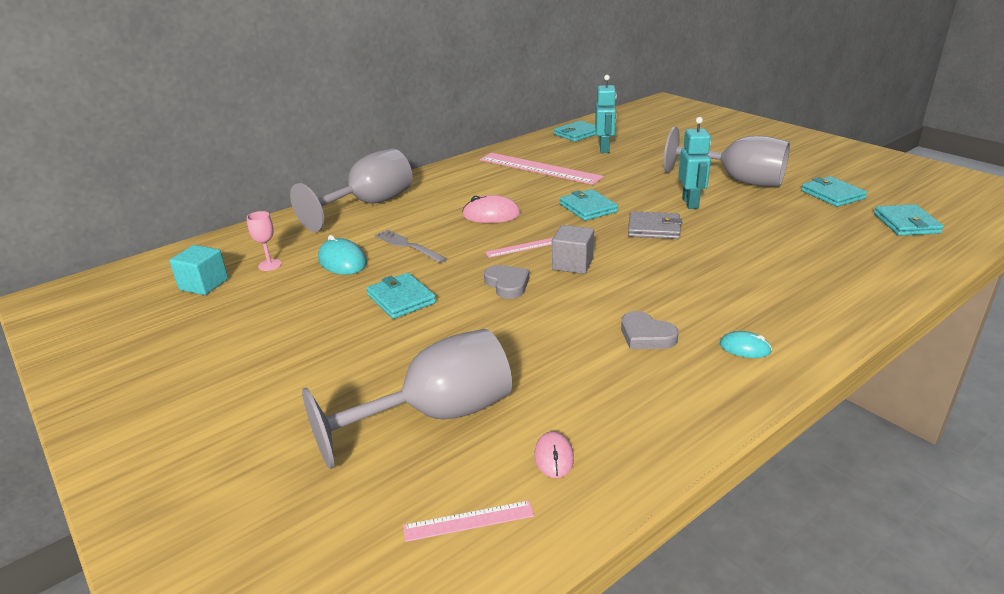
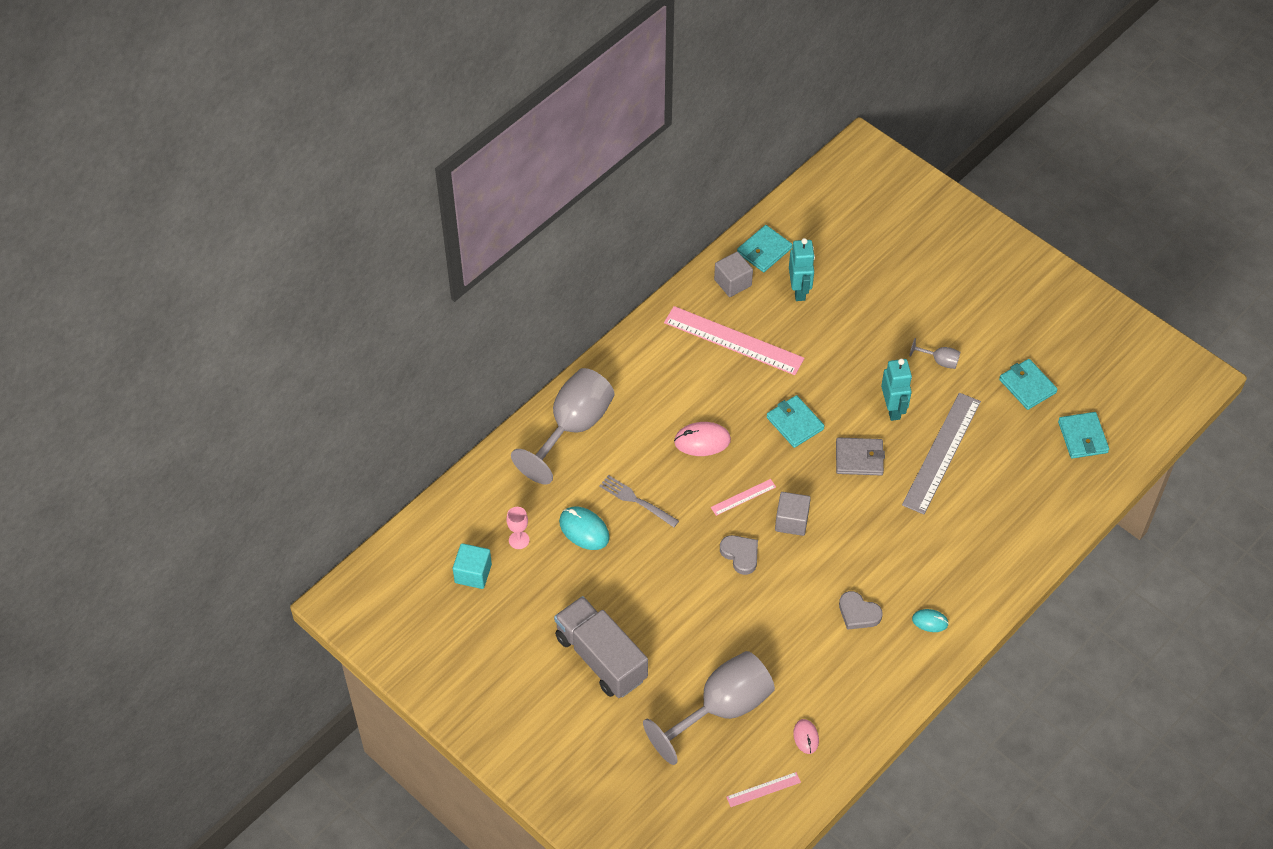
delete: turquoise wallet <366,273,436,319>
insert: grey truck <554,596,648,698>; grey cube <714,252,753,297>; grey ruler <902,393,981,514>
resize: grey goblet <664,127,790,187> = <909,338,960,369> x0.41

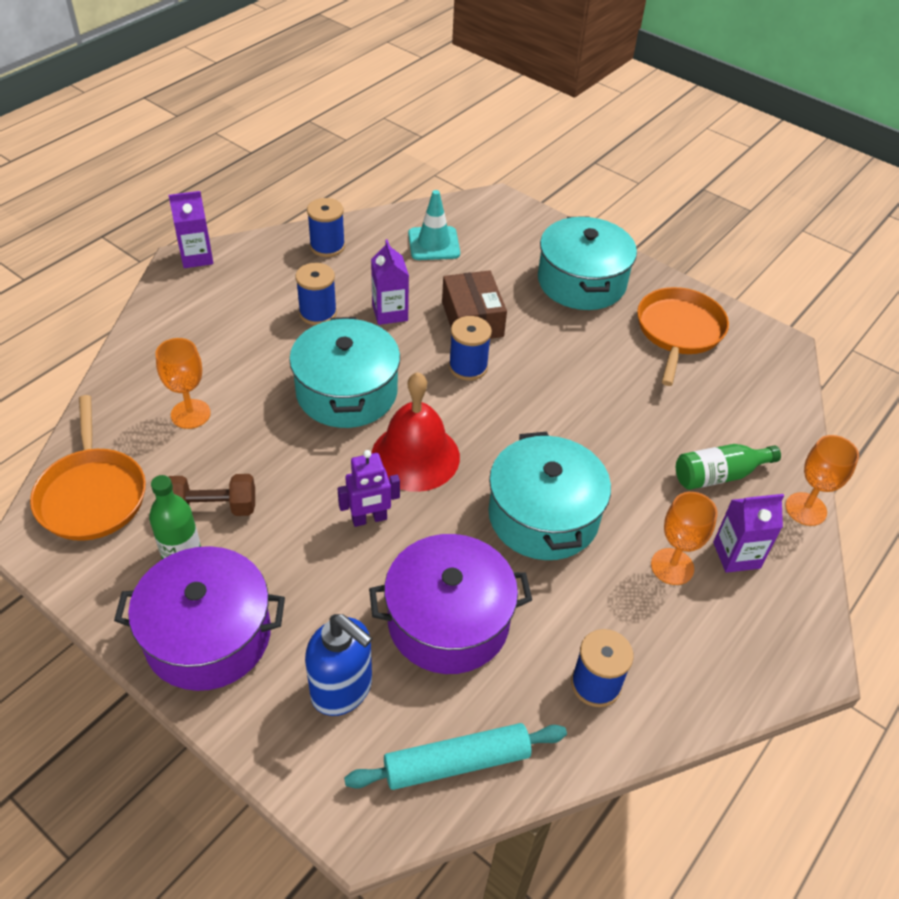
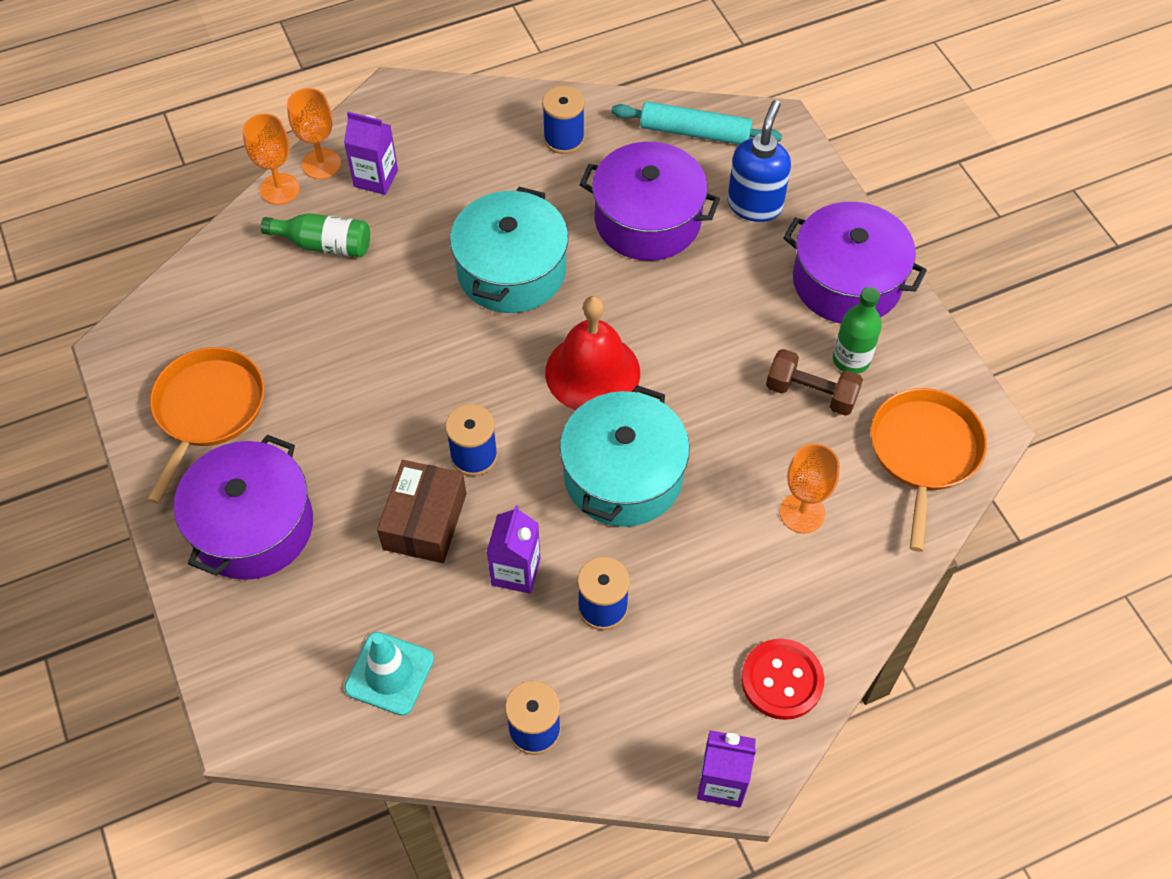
delete: purple robot <338,450,400,527>
insert: red button <741,639,824,720>
move: orange goblet <651,492,718,585> to <287,88,341,179>
recolor: turquoise pot <538,217,637,310> to purple pot <174,435,313,580>
rotate: orange pan <637,287,729,386> = <147,347,264,504> 150 degrees clockwise; blue soap dispenser <305,614,372,716> = <727,100,791,222> 45 degrees clockwise

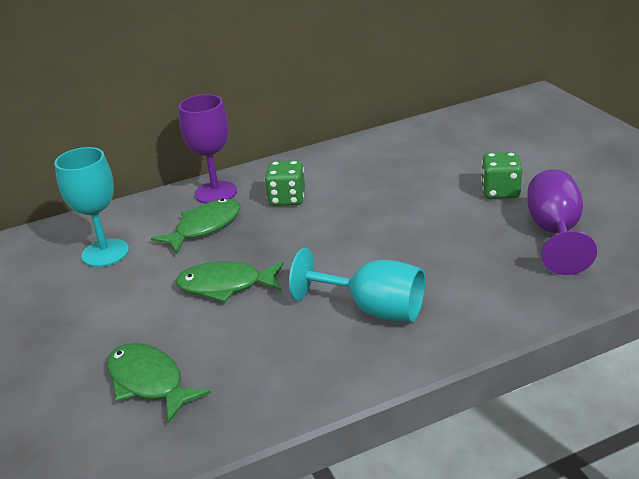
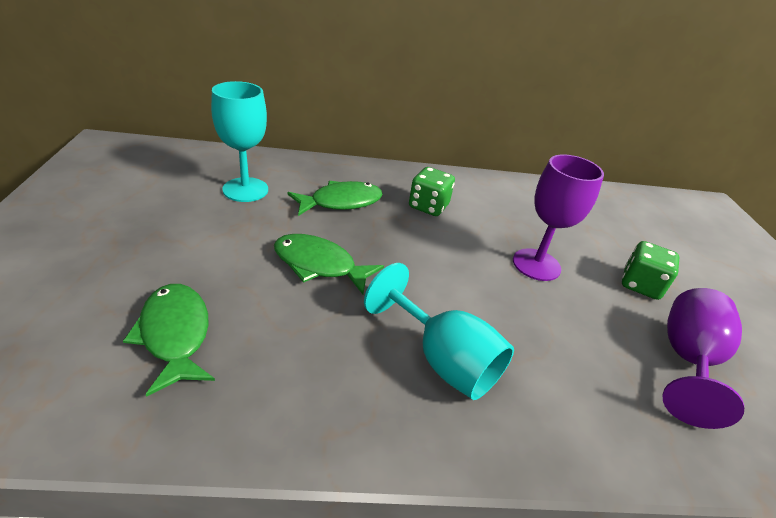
move: purple goblet <178,94,237,204> to <513,154,604,281>

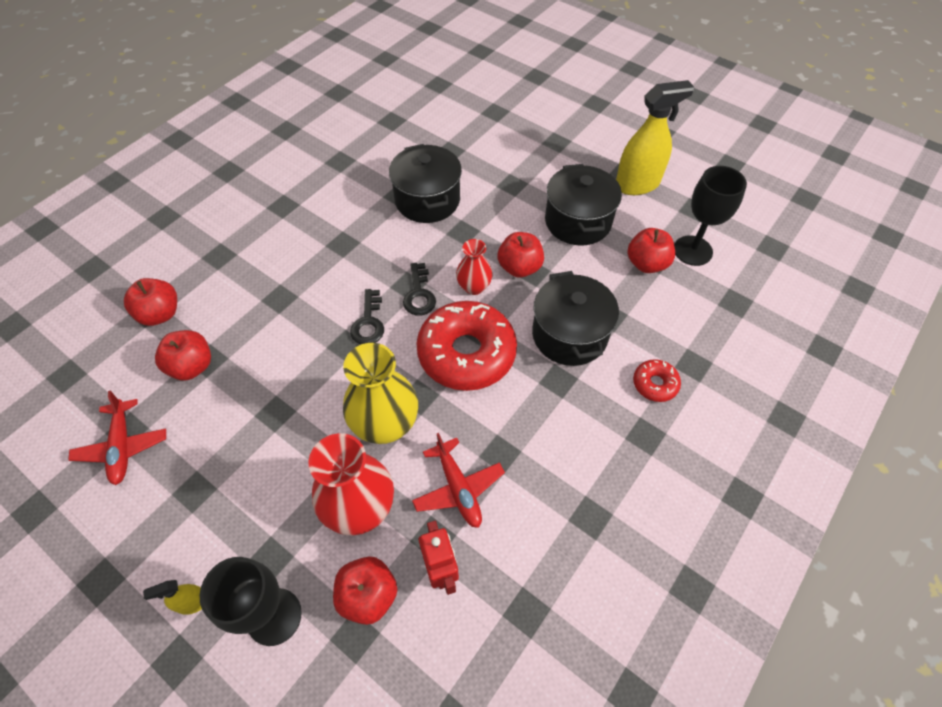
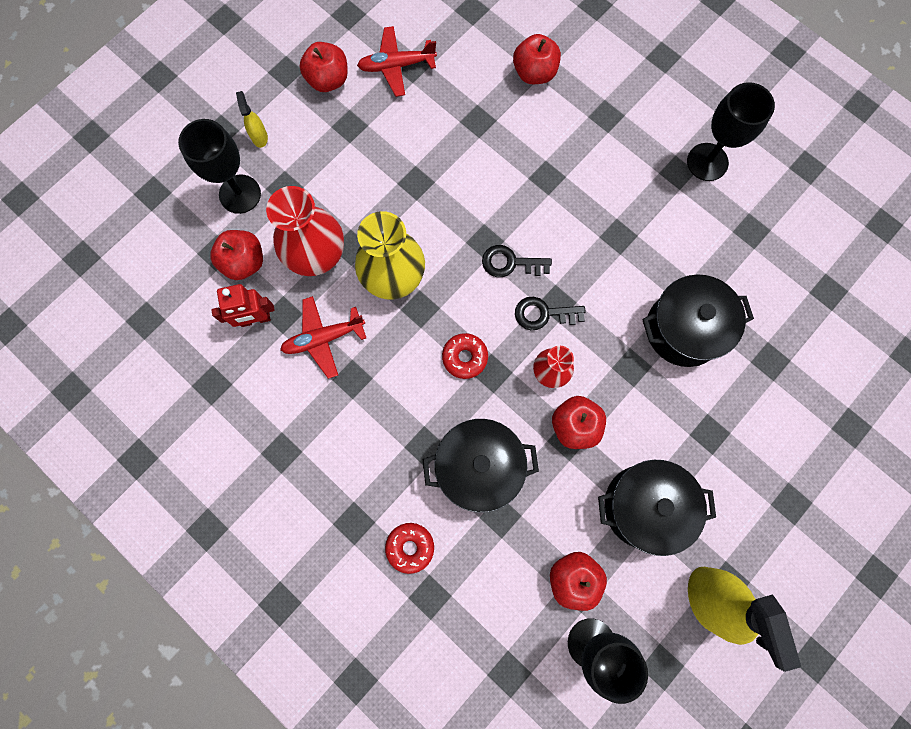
insert: black goblet <687,82,775,181>
move: red apple <155,330,211,380> to <300,42,348,92>
resize: red donut <416,301,517,391> = <442,333,488,379> x0.46

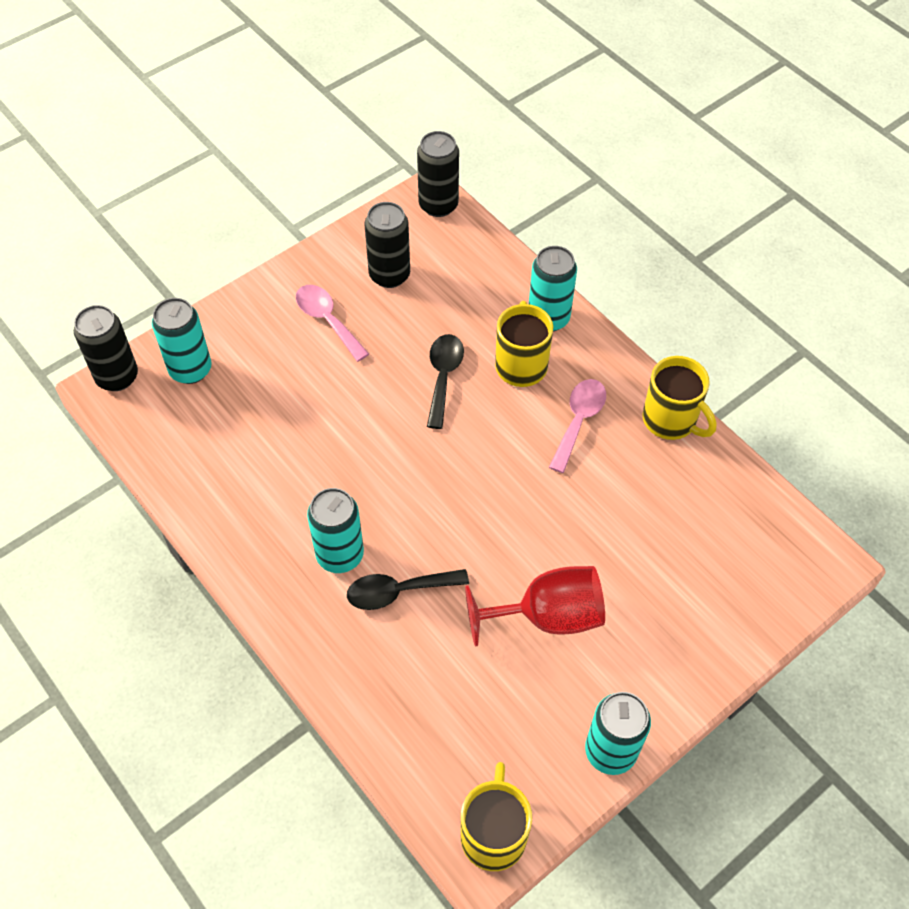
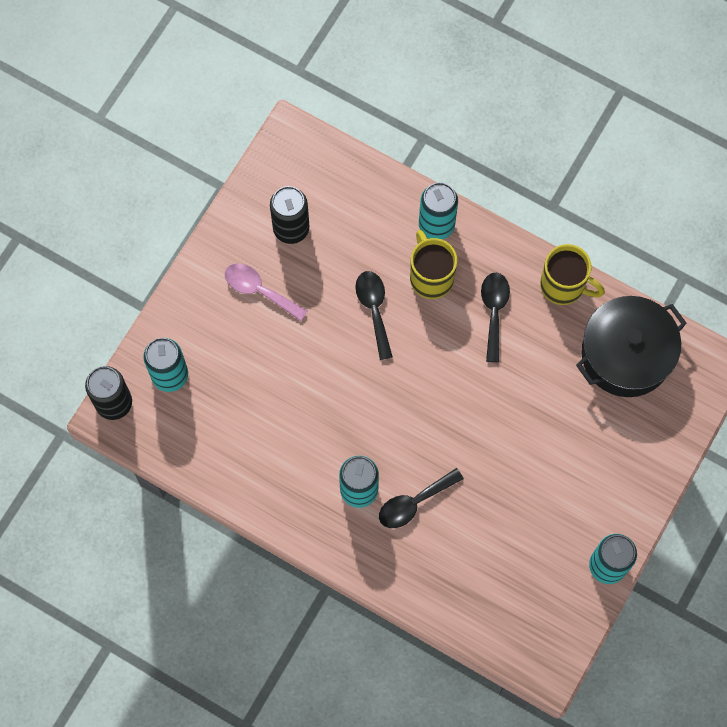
delete: black can <417,131,459,217>; yellow mug <461,762,532,871>; red goblet <465,566,605,646>
insert: black pot <576,296,687,397>
recolor: pink spoon <549,379,606,473> to black spoon <481,273,510,362>

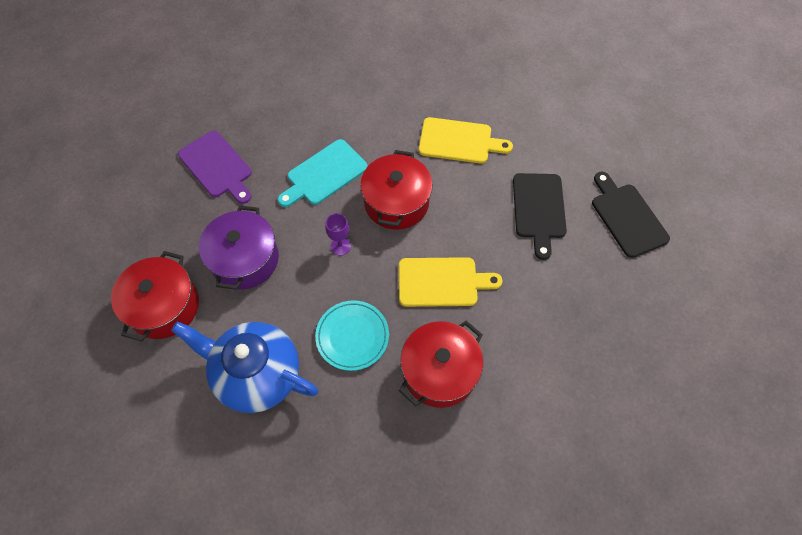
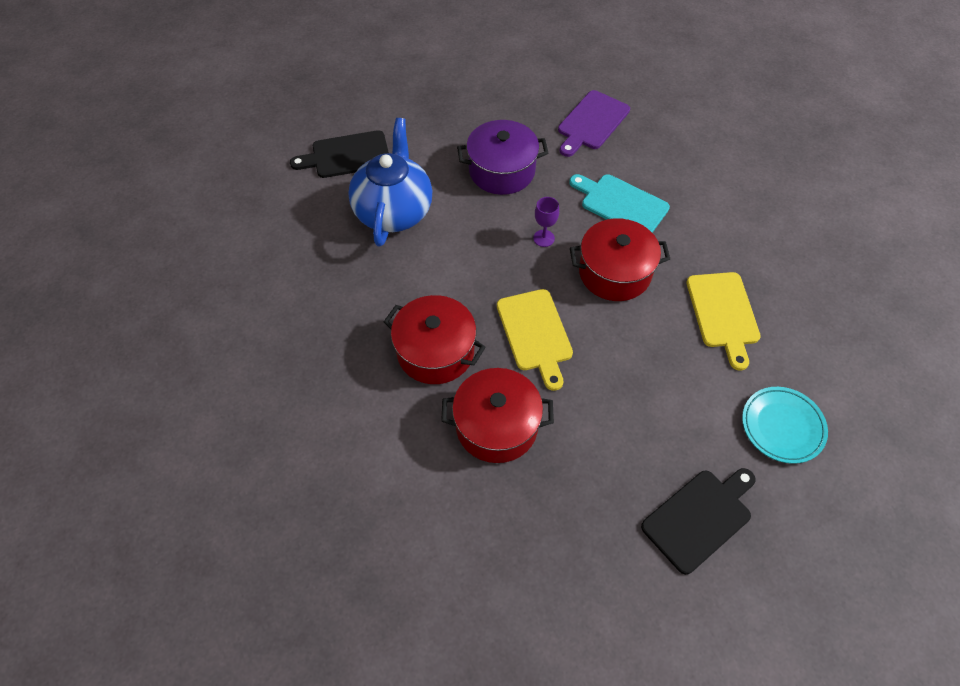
move: black cutting board <513,173,567,260> to <290,130,389,178>; red pot <111,251,199,342> to <441,368,554,463>; turquoise plate <315,300,389,371> to <742,387,828,464>

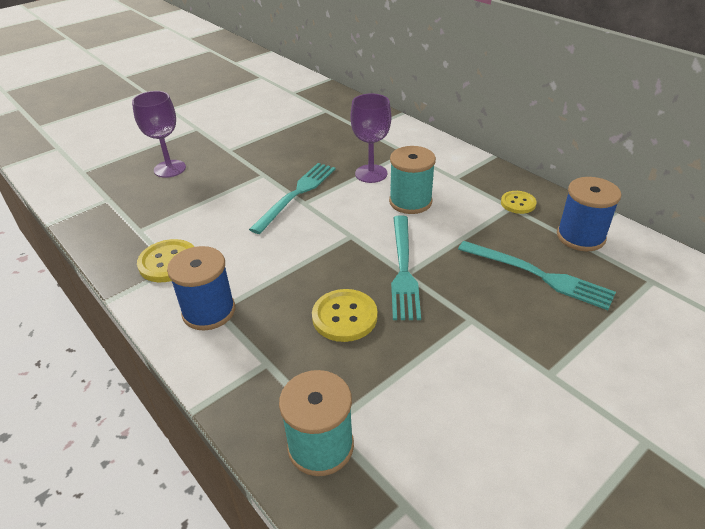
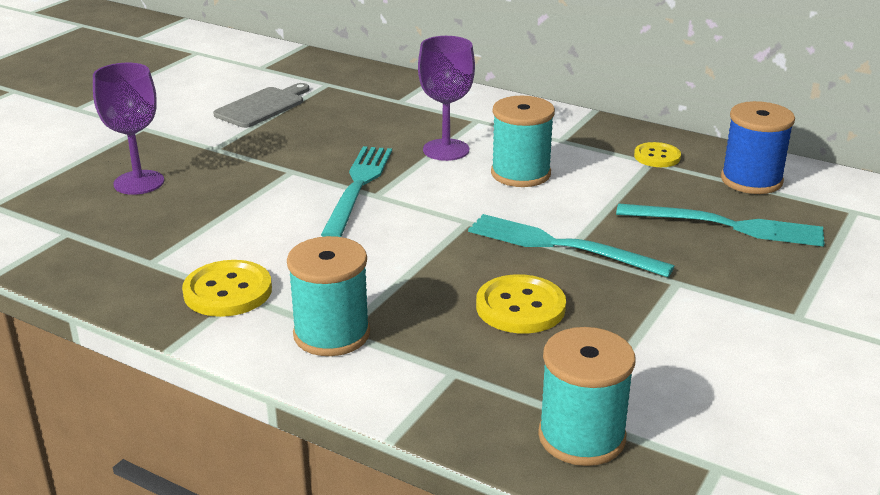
insert: grey cutting board <213,83,309,128>
recolor: blue spool <167,246,235,330> to turquoise spool <287,236,370,356>
rotate: turquoise fork <391,215,421,320> = <468,214,675,277> 135 degrees clockwise

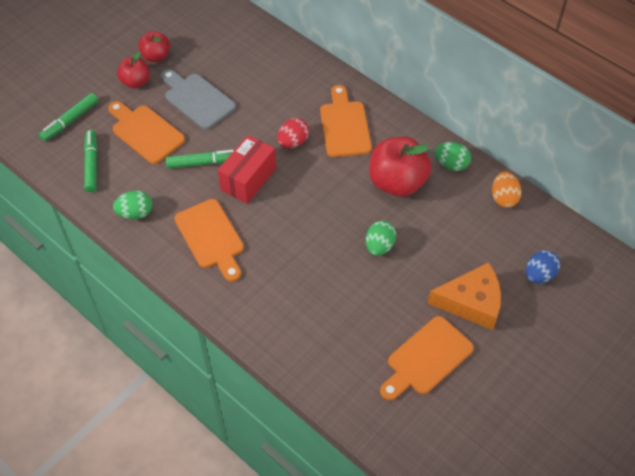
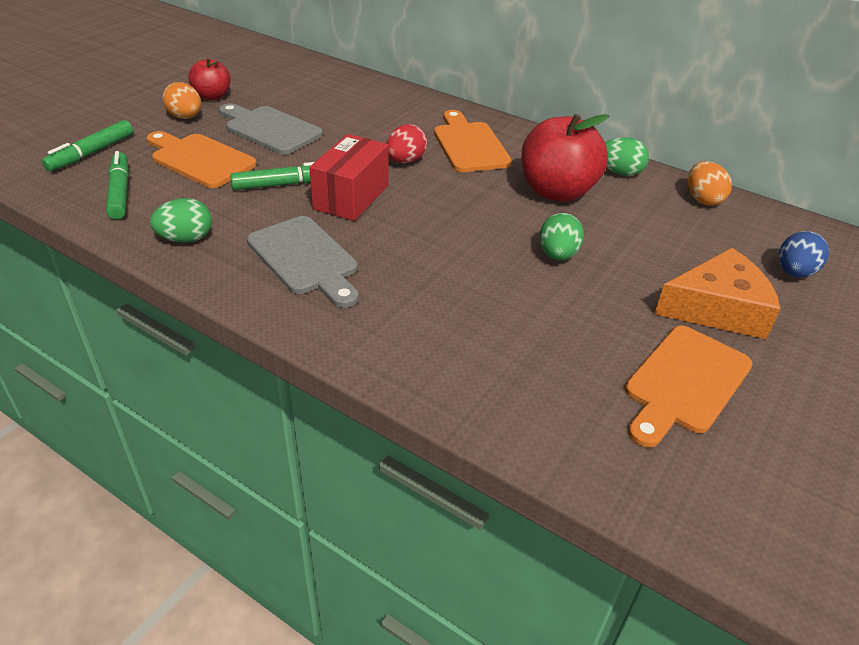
replace: red apple <117,51,150,88> to orange egg <162,82,201,119>
recolor: orange cutting board <174,199,244,282> to grey cutting board <247,216,359,308>

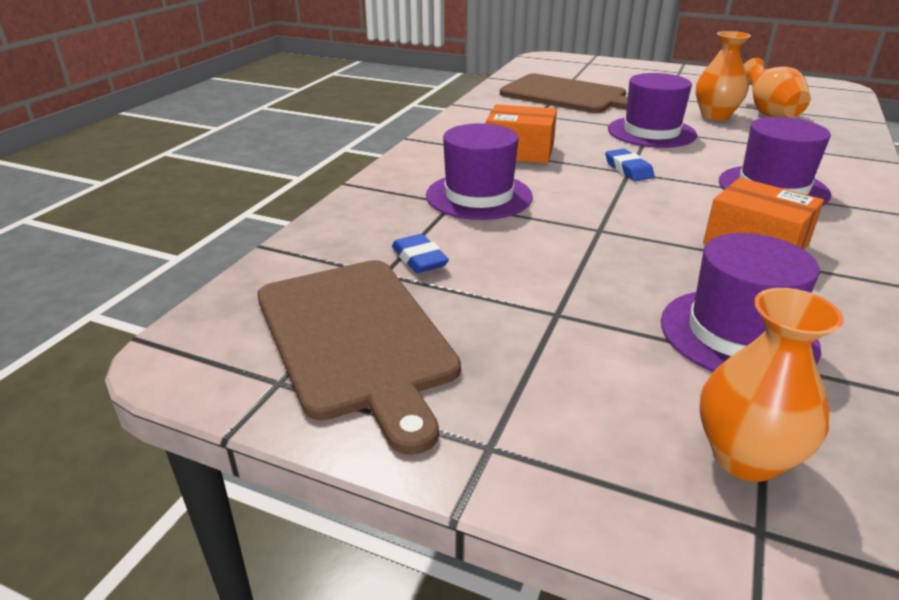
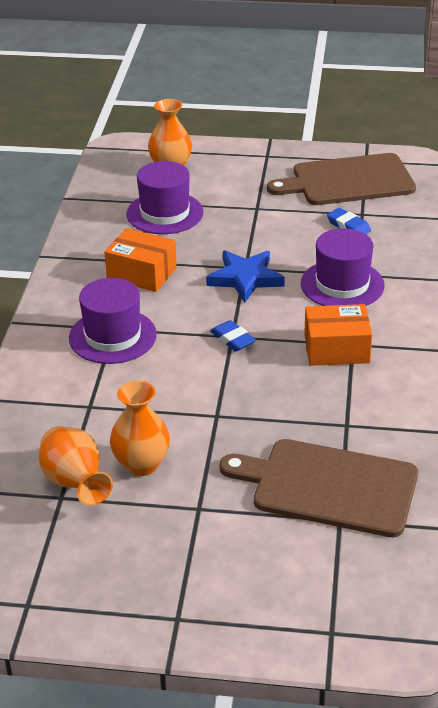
delete: purple hat <608,73,697,148>
insert: blue star <206,250,285,302>
rotate: brown cutting board <257,260,461,455> = <267,153,416,205> 60 degrees counterclockwise

